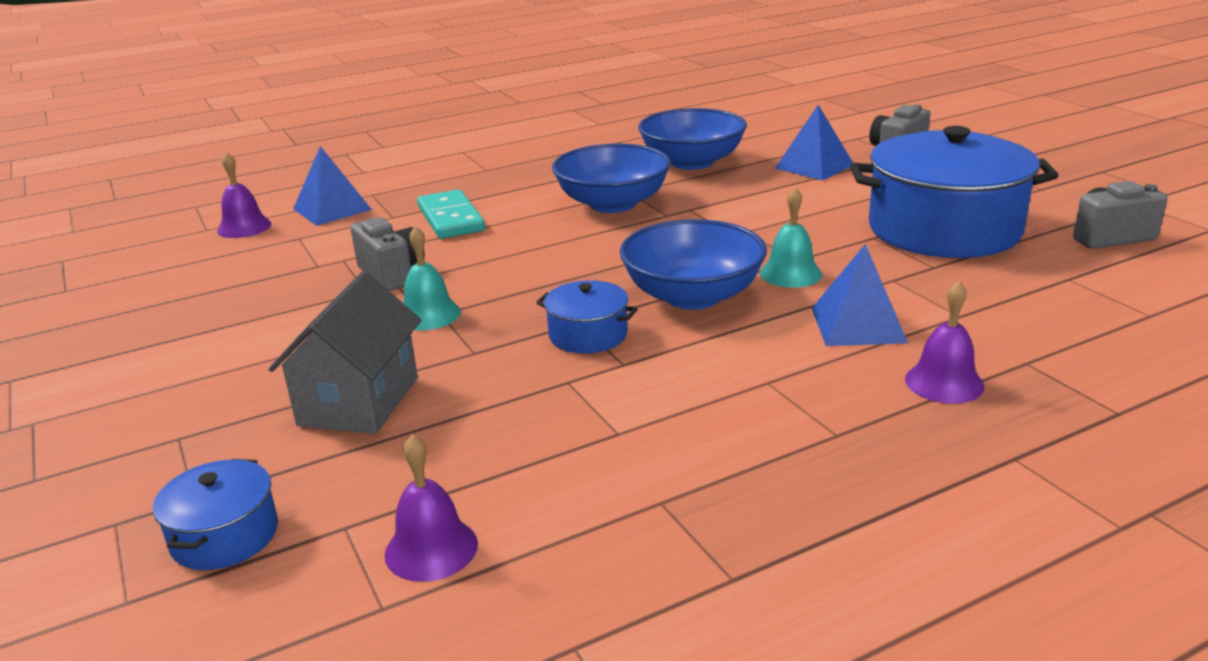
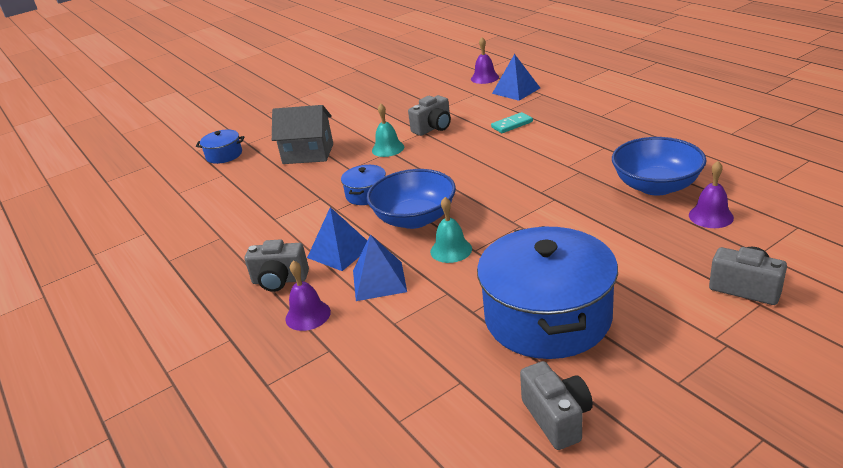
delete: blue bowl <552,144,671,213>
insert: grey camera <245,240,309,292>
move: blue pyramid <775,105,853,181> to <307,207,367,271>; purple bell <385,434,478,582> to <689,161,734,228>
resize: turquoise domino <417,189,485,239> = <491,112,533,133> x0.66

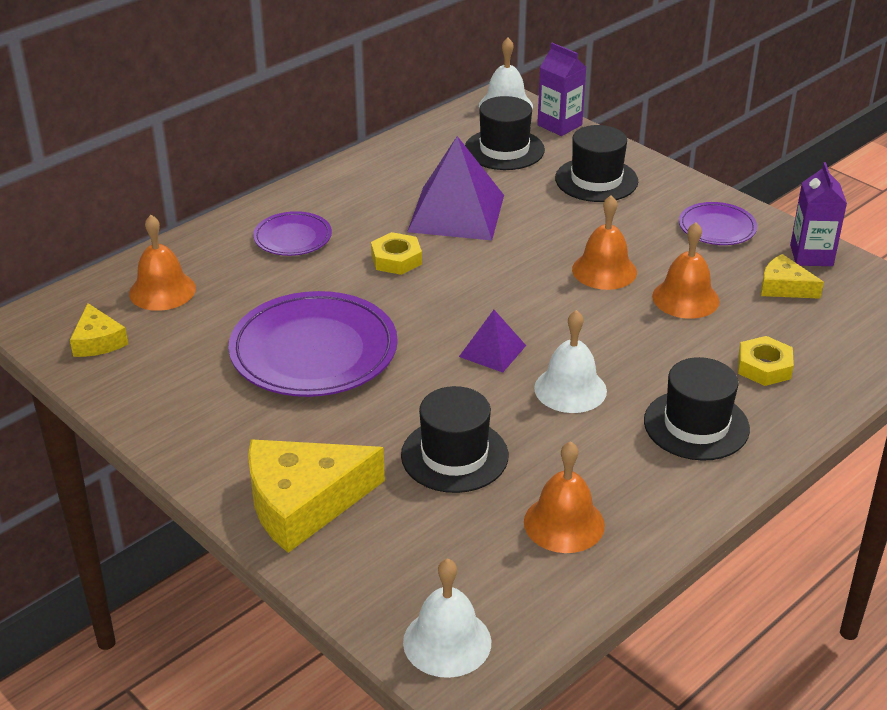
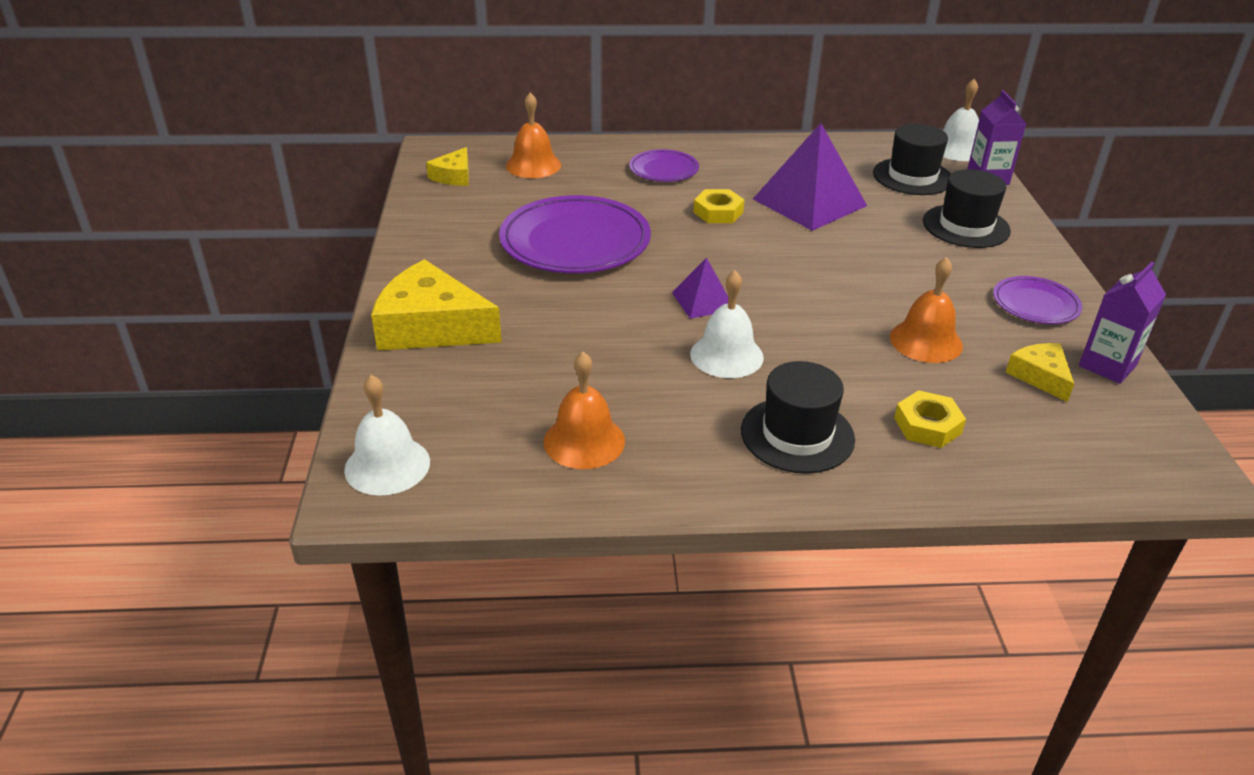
delete: black hat <401,386,508,493>; orange bell <572,195,637,290>

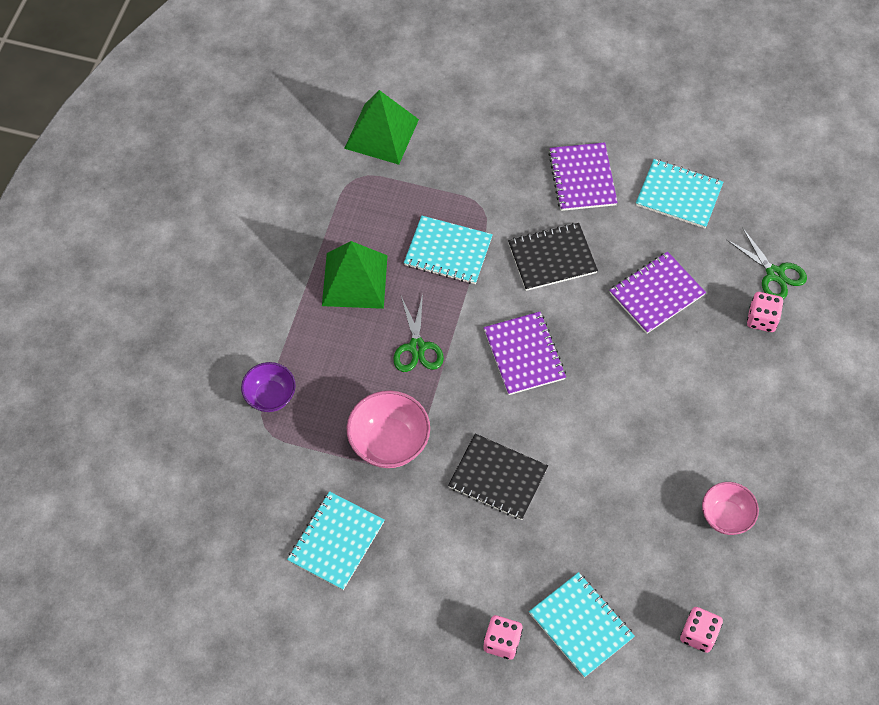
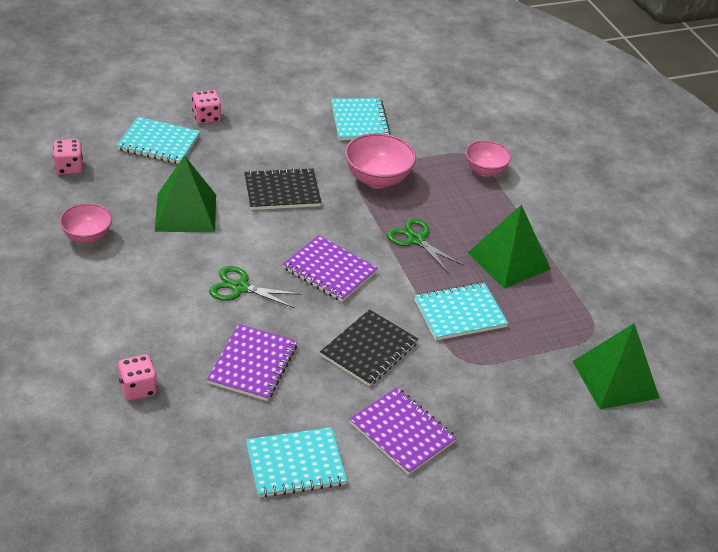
insert: green pyramid <154,155,216,233>
move: green scissors <727,229,807,299> to <209,266,302,308>
recolor: purple bowl <241,362,296,412> to pink bowl <465,141,511,176>

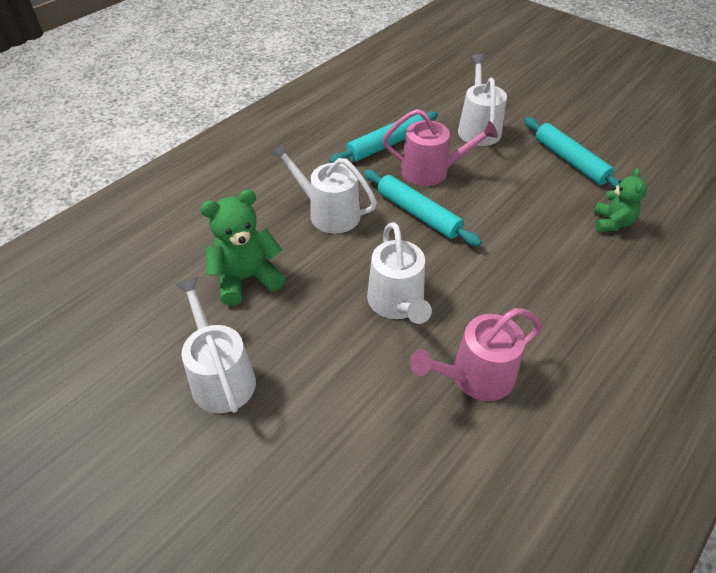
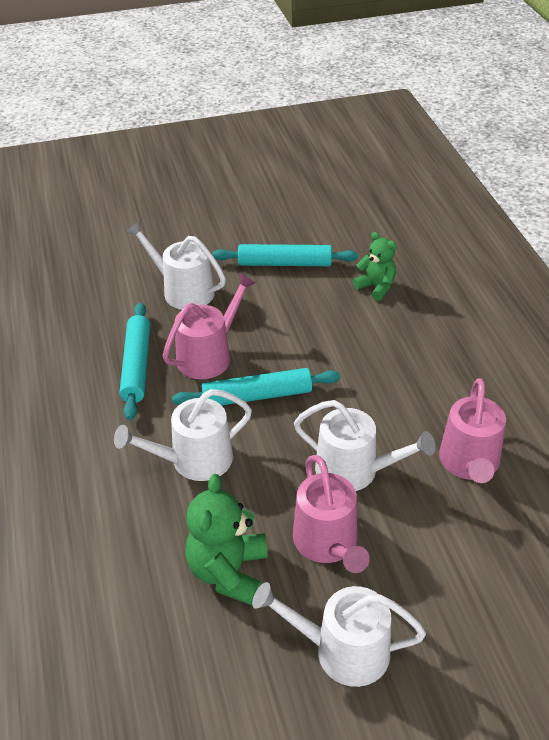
insert: pink watering can <293,455,370,573>

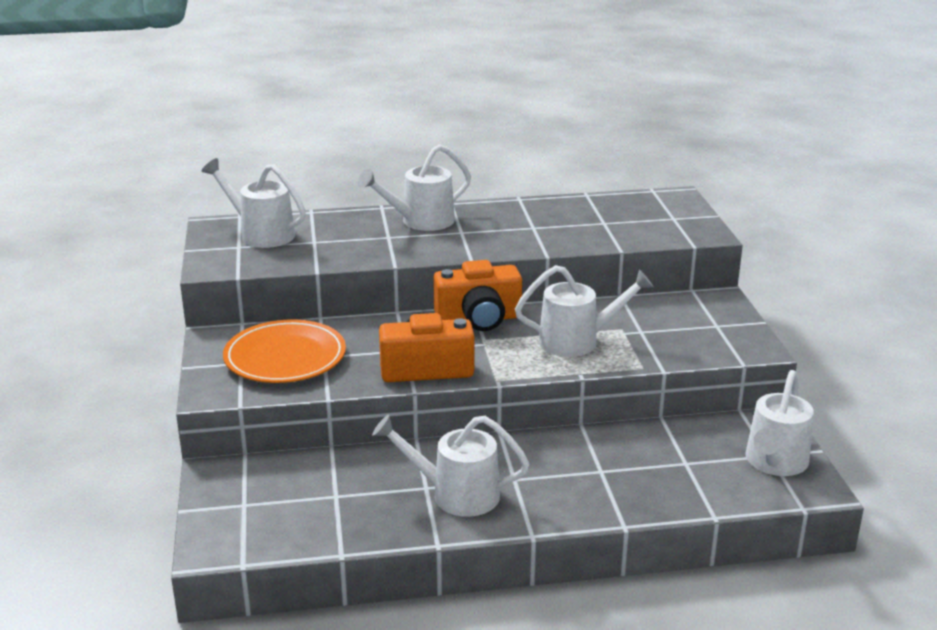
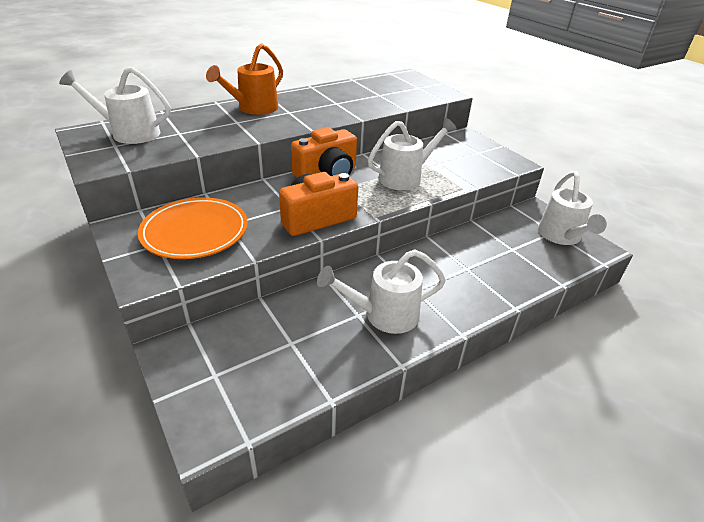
recolor: white watering can <358,144,471,231> to orange watering can <206,43,283,115>

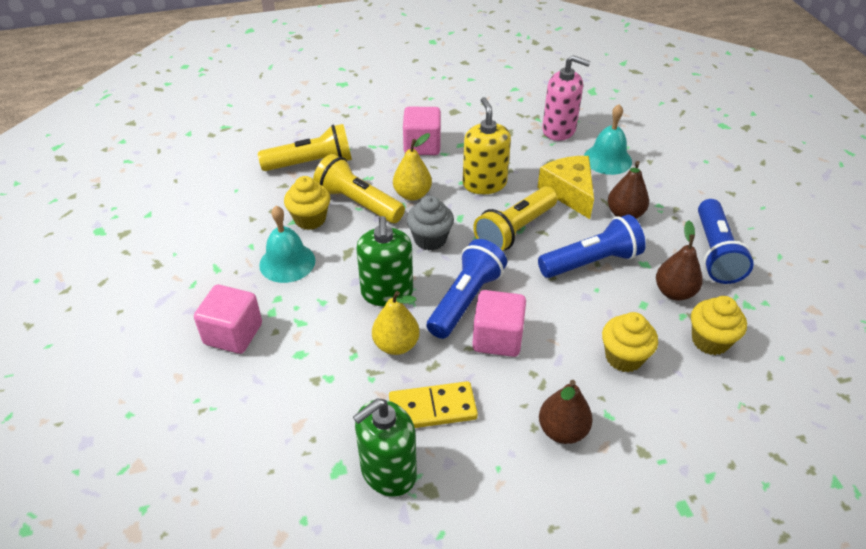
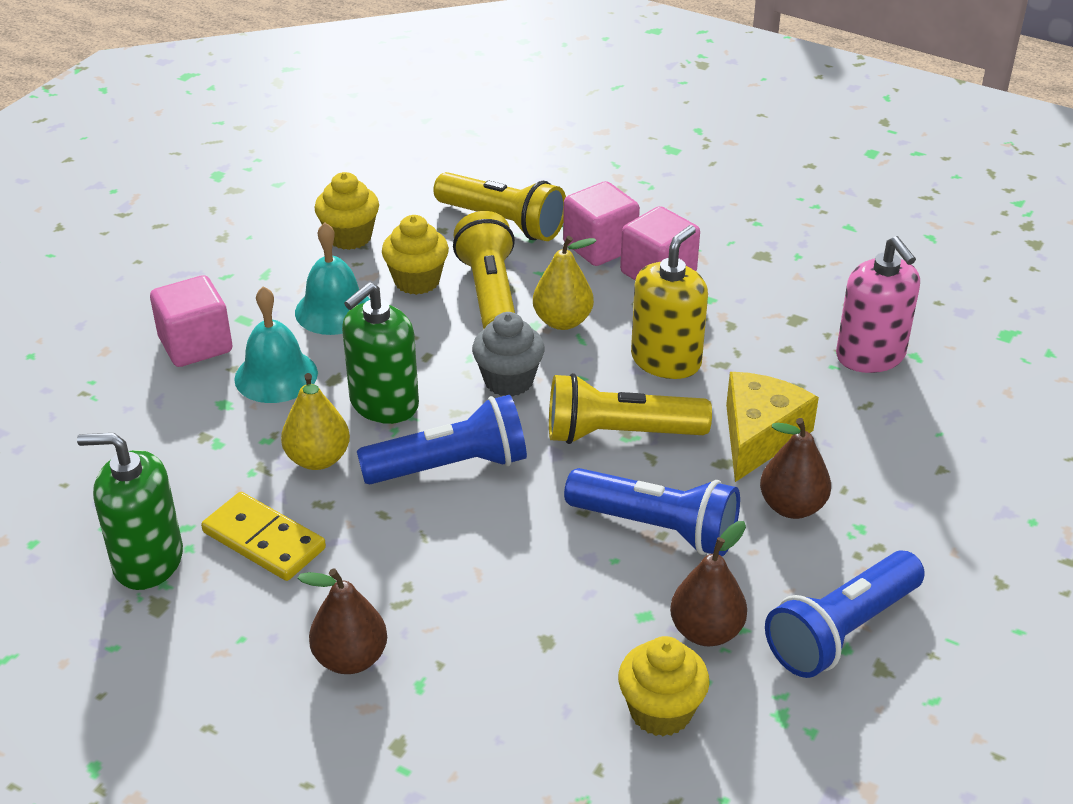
move: turquoise bell <584,104,632,175> to <234,286,318,403>; yellow cupcake <602,312,658,372> to <314,172,379,250>; pink cube <472,290,526,357> to <563,181,640,266>

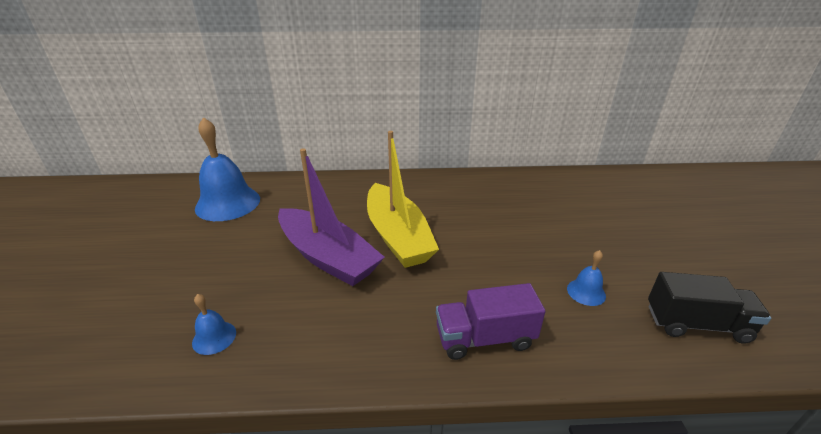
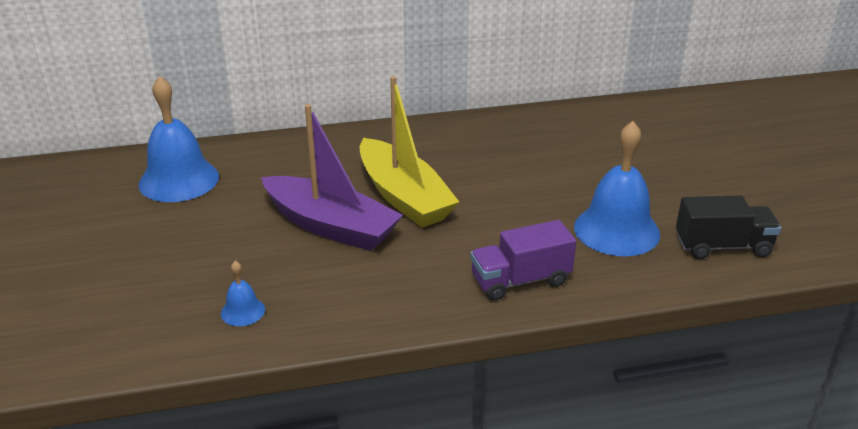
resize: blue bell <567,250,606,306> = <574,121,660,256> x2.18

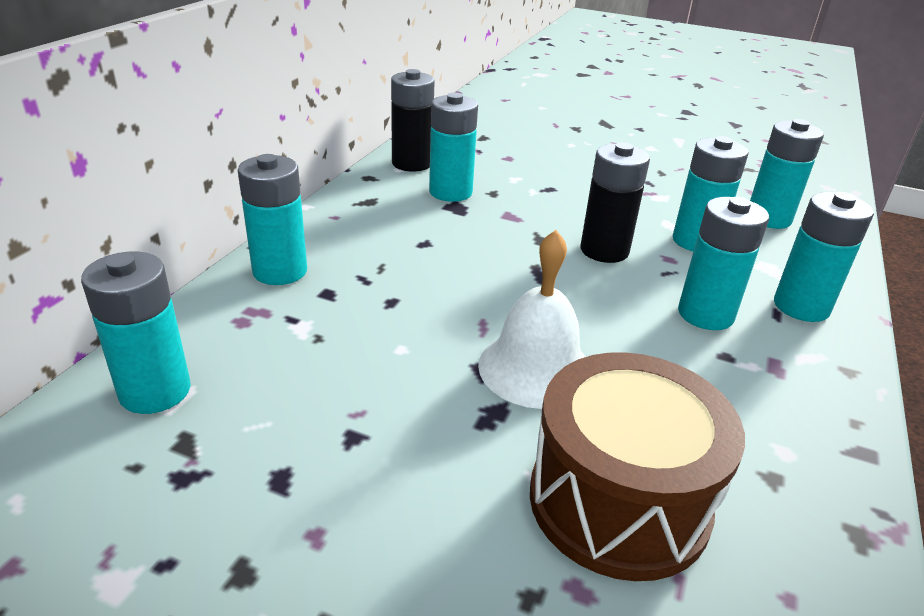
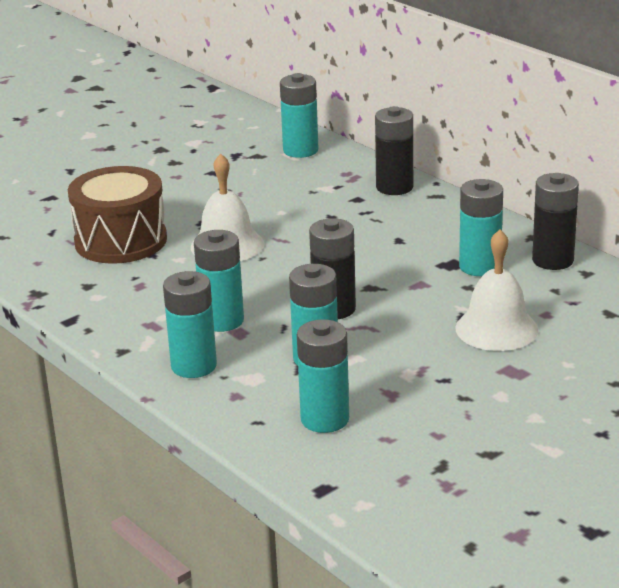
insert: white bell <456,229,538,351>
recolor: turquoise battery <238,154,307,285> to black battery <375,106,413,195>

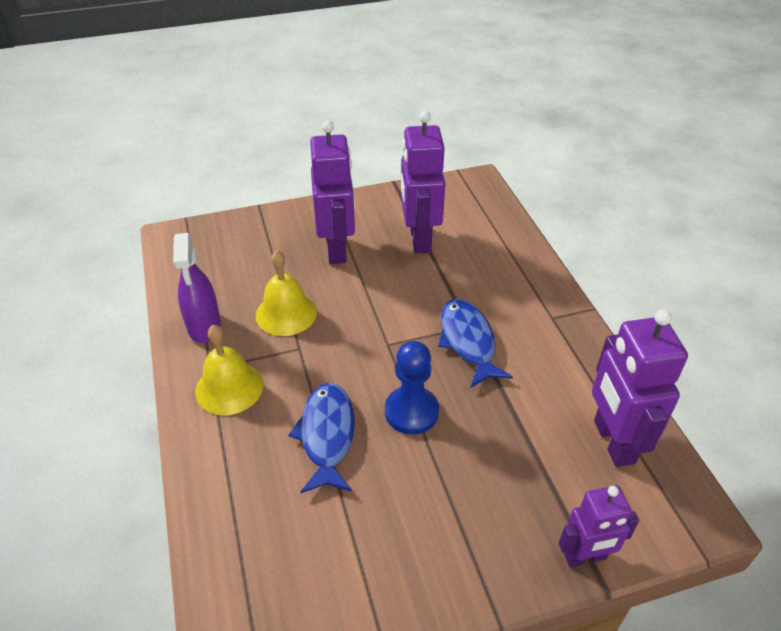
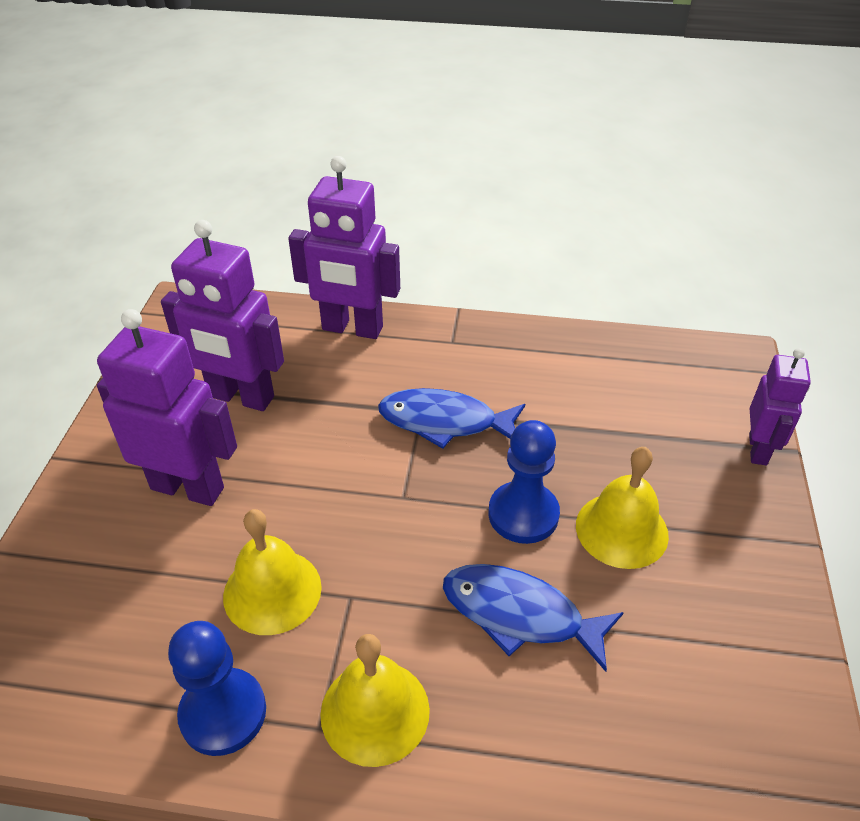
insert: yellow bell <576,447,669,569>
move: purple robot <592,309,688,467> to <288,156,400,339>
replace: purple spray bottle <173,233,221,343> to blue pawn <168,621,266,756>

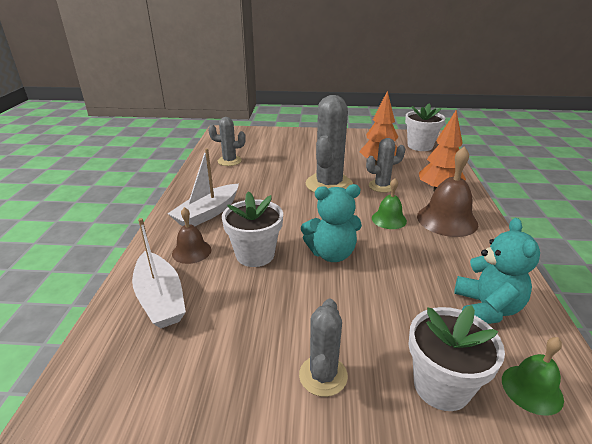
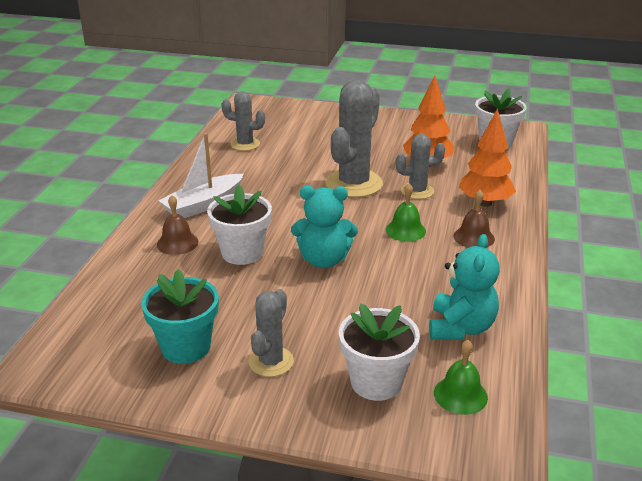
delete: white boat <132,218,186,328>
insert: turquoise flower pot <141,269,219,364>
resize: brown bell <417,146,478,237> = <453,190,495,248> x0.59

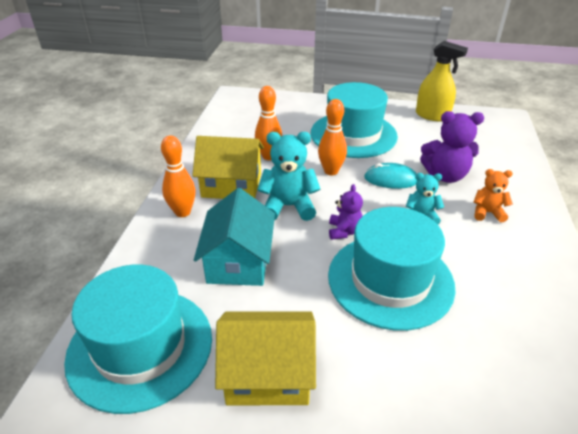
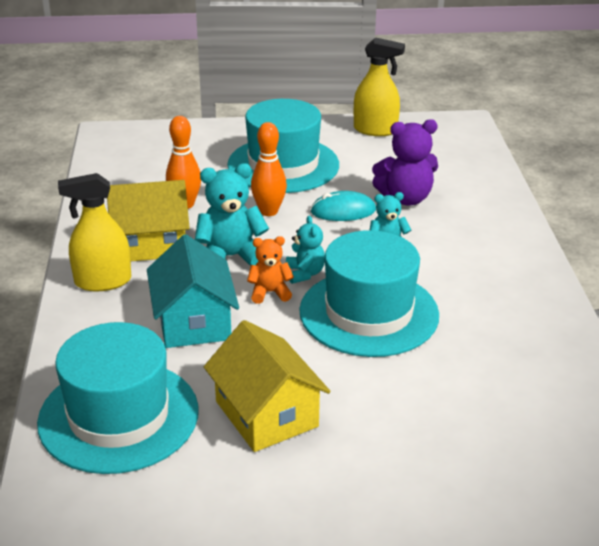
move: orange teddy bear <473,169,513,222> to <247,236,294,304>
replace: orange bowling pin <161,135,196,217> to yellow spray bottle <58,173,131,291>
recolor: purple teddy bear <329,184,363,240> to turquoise teddy bear <286,216,325,284>
rotate: yellow house <215,311,316,405> = <204,320,331,452> 75 degrees clockwise

